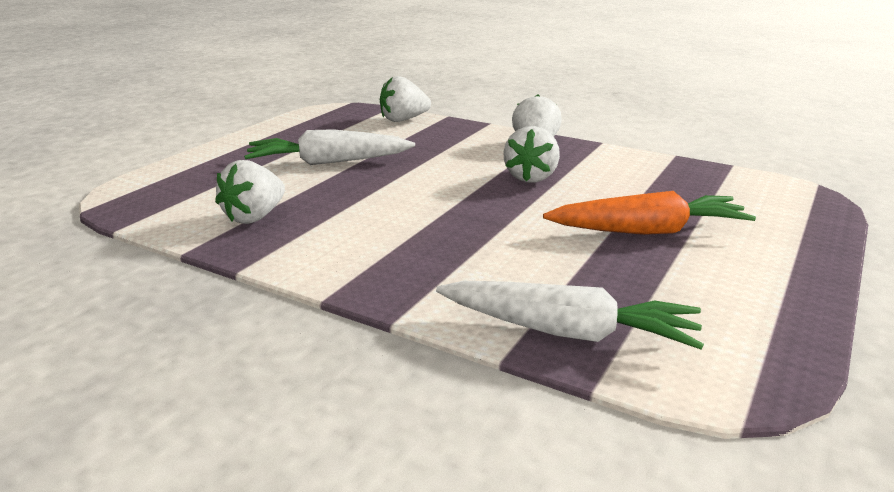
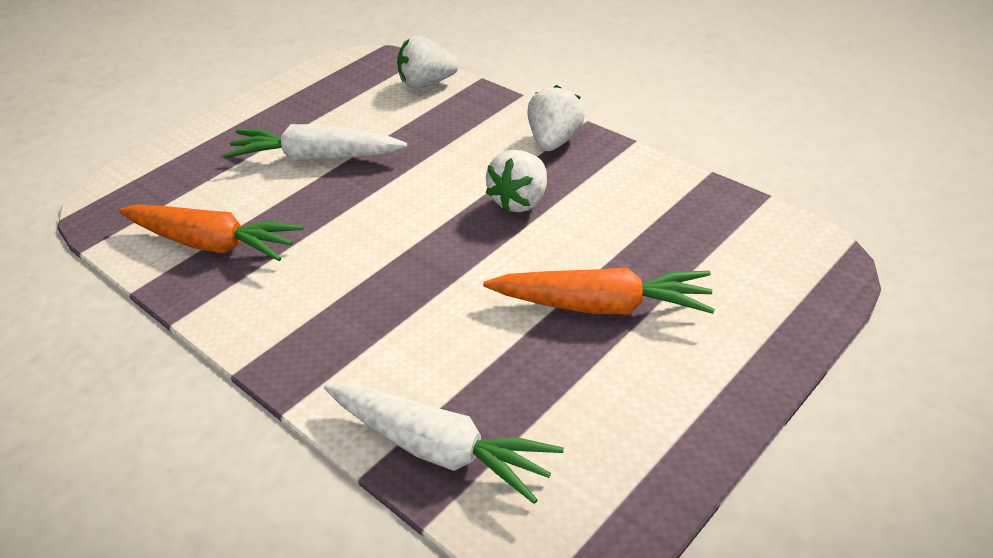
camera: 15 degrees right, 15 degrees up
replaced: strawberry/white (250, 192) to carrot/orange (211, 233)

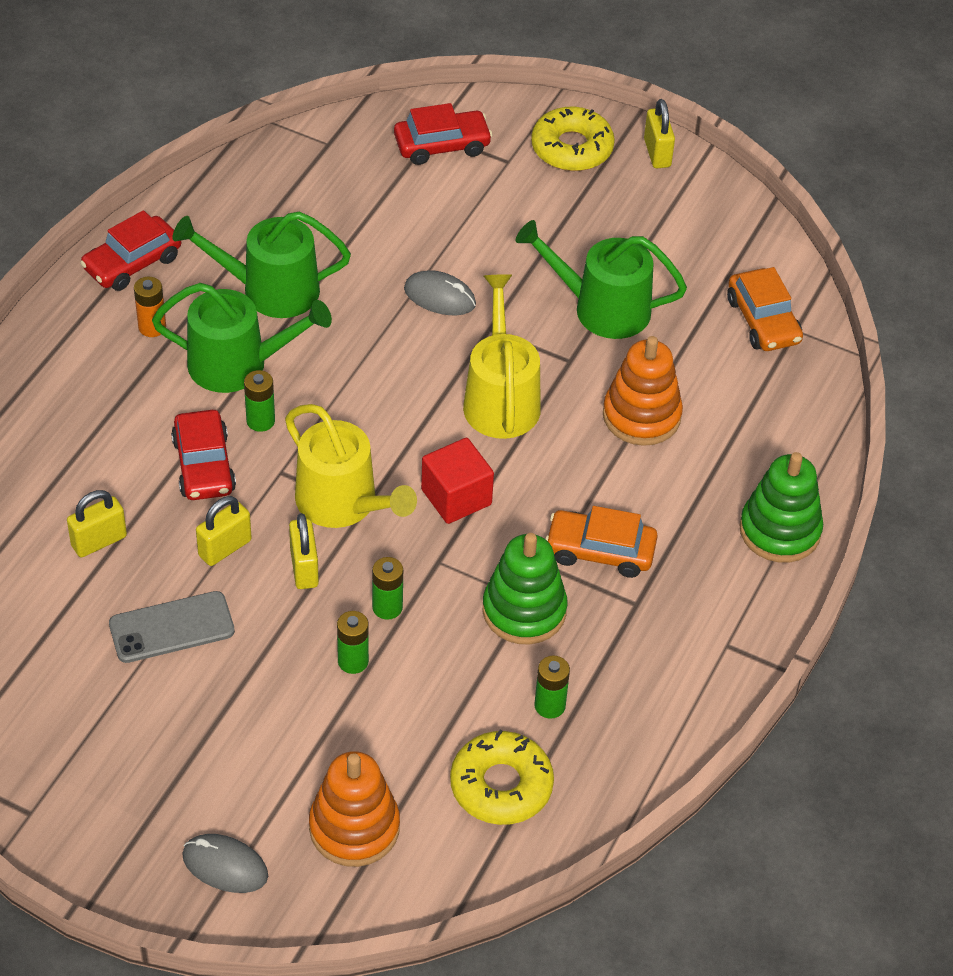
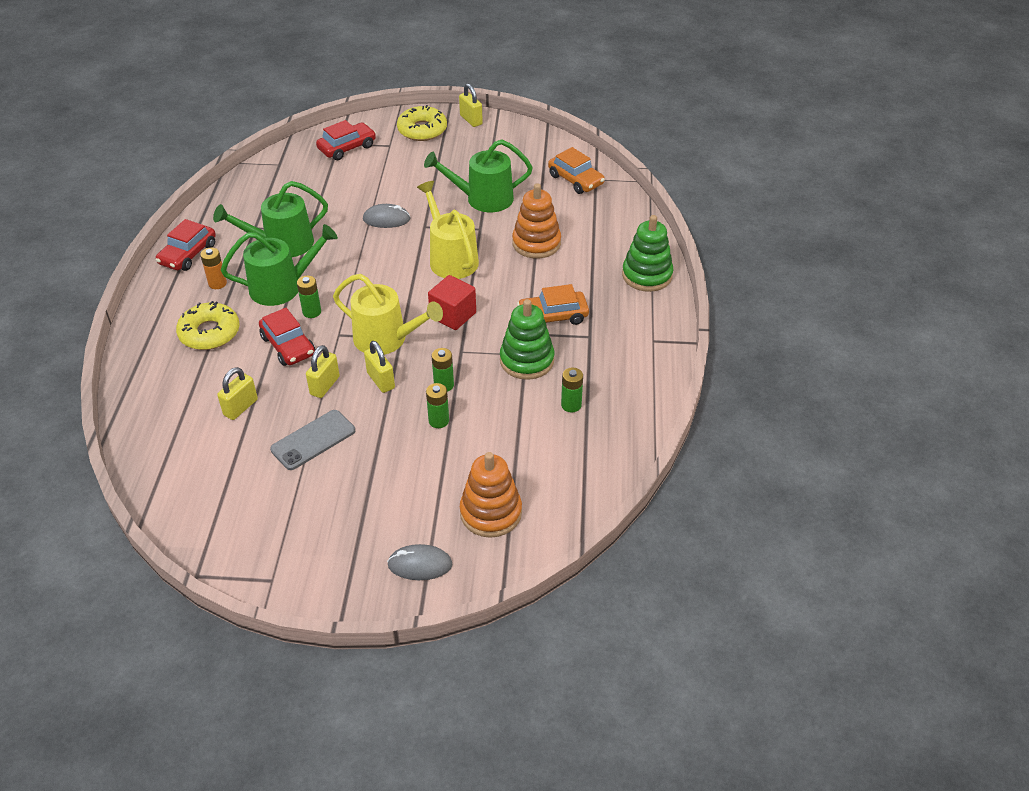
camera: 20 degrees left, 5 degrees down
moved: donut/yellow (502, 777) to (208, 325)

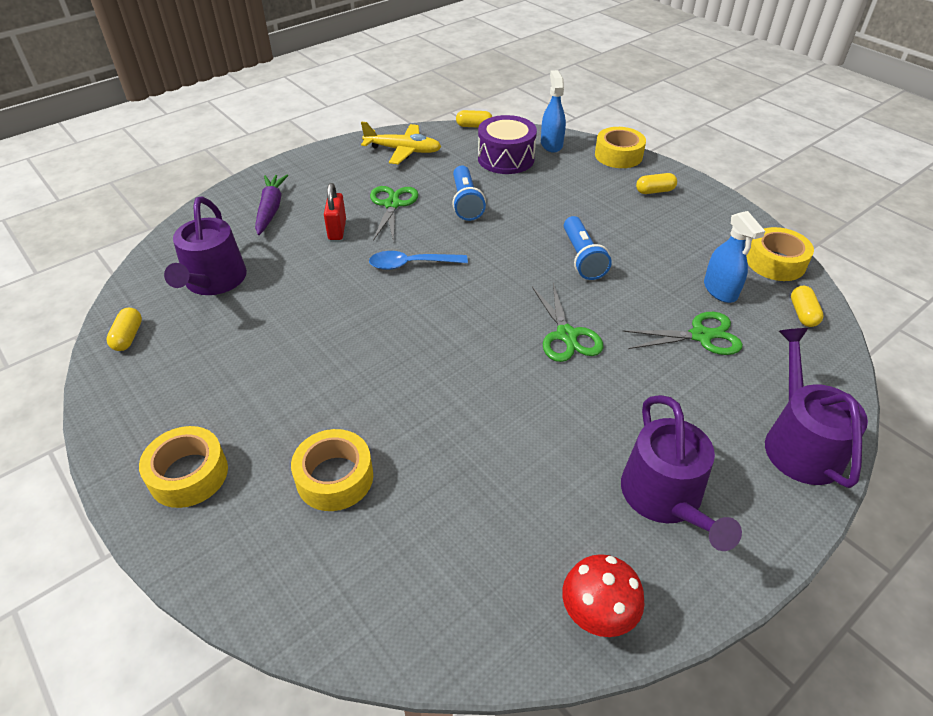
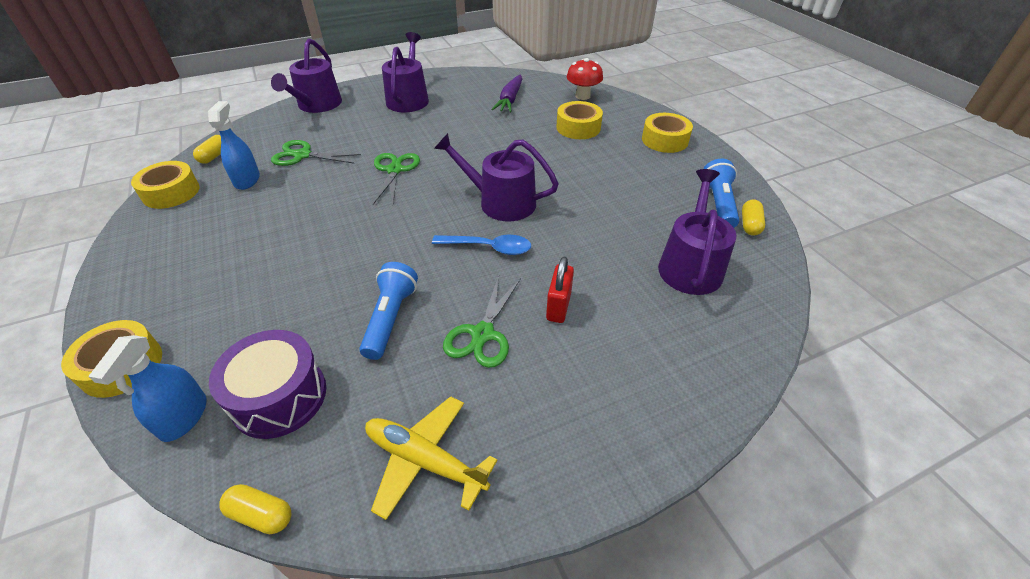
camera: 165 degrees left, 0 degrees up
removed: capsule/yellow (656, 183)
added: watering can/purple (496, 177)
moved: carrot/purple (271, 205) to (506, 93); mushroom/red (603, 595) to (585, 79); flashlight/blue (588, 248) to (721, 193)

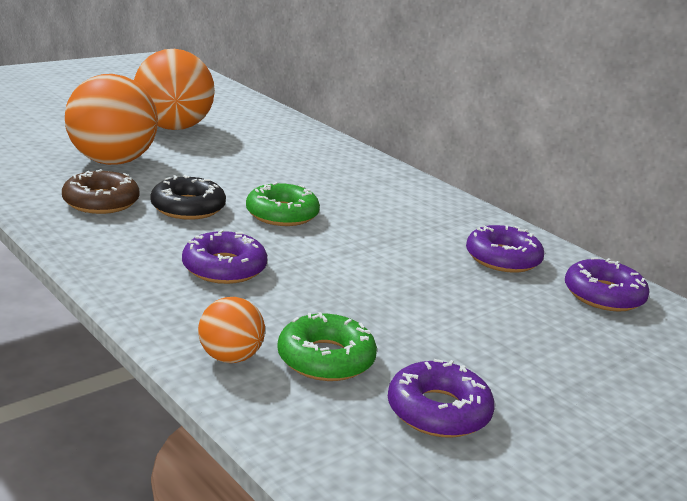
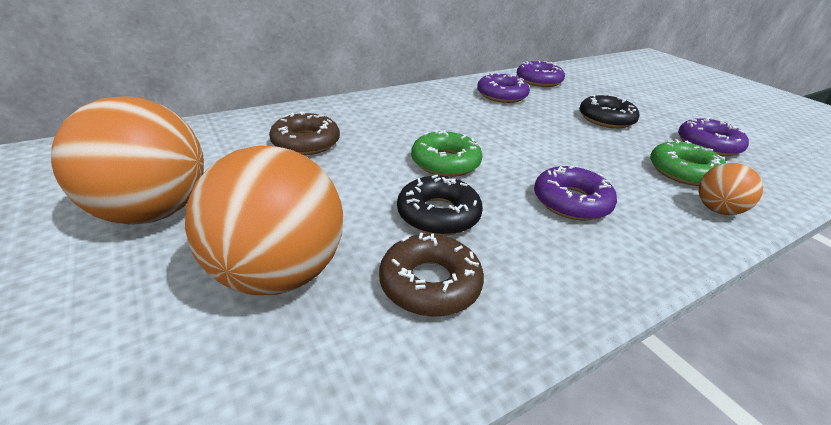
camera: 80 degrees left, 10 degrees up
added: donut/brown (304, 133); donut/black (609, 111)

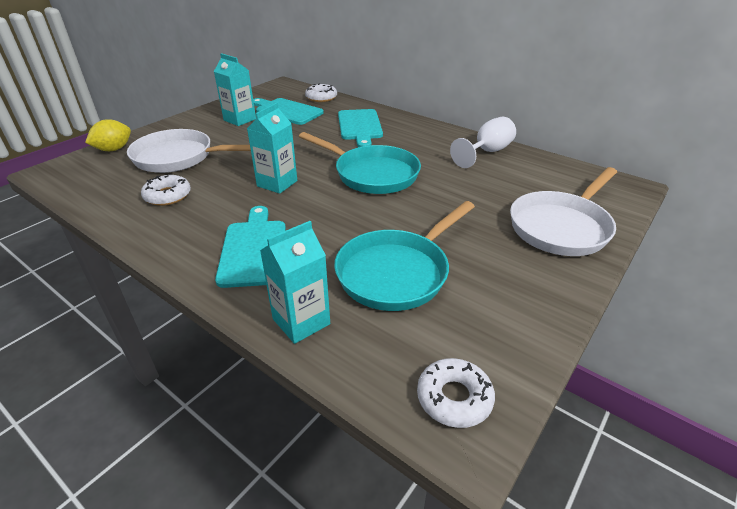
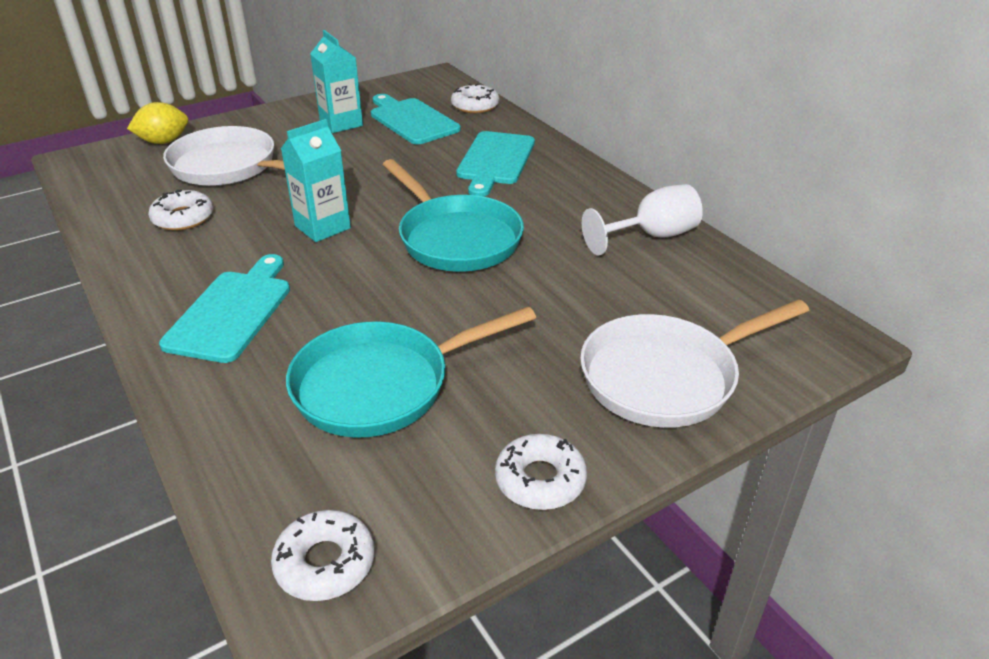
camera: 20 degrees right, 0 degrees up
removed: carton/turquoise (295, 282)
added: donut/white (541, 472)

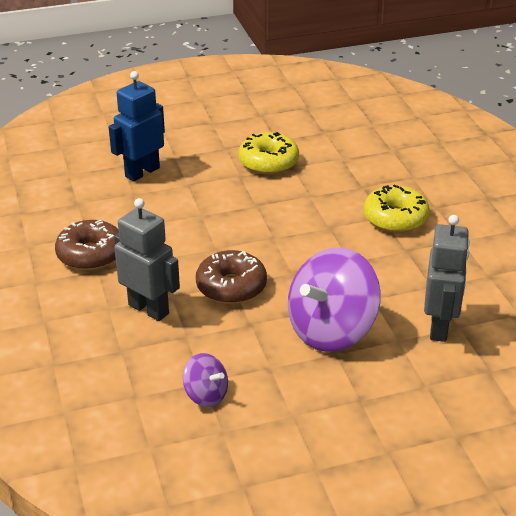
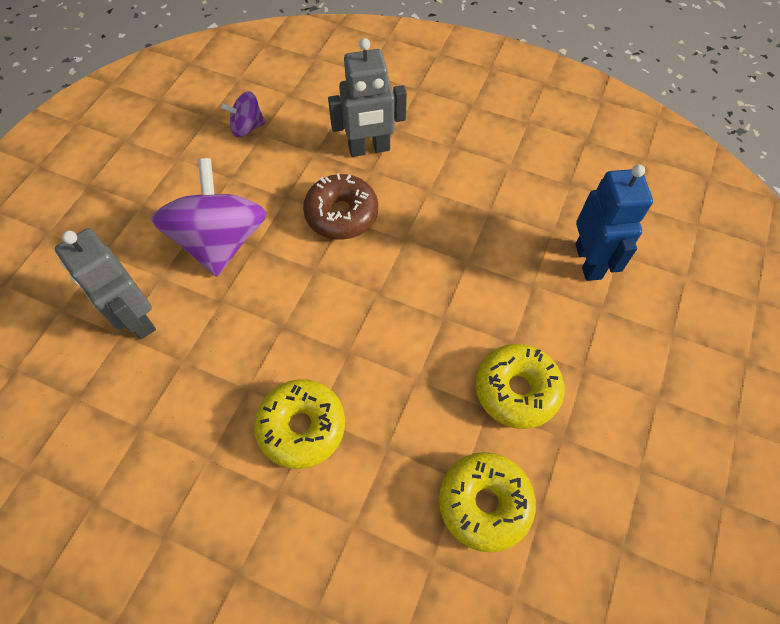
camera: 130 degrees right, 25 degrees up
removed: donut/brown (87, 245)
added: donut/yellow (487, 502)

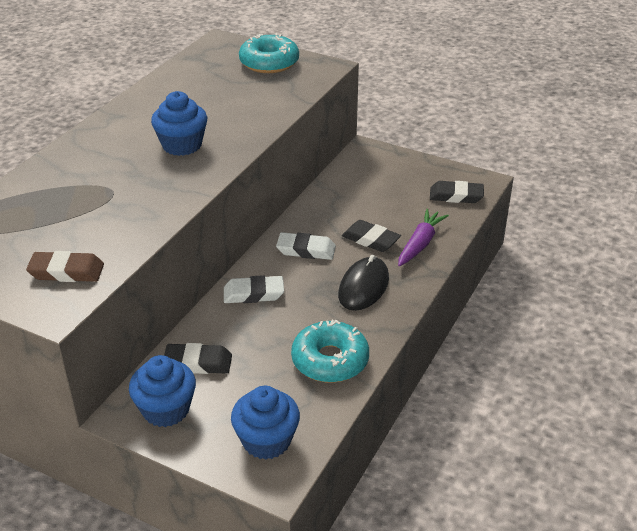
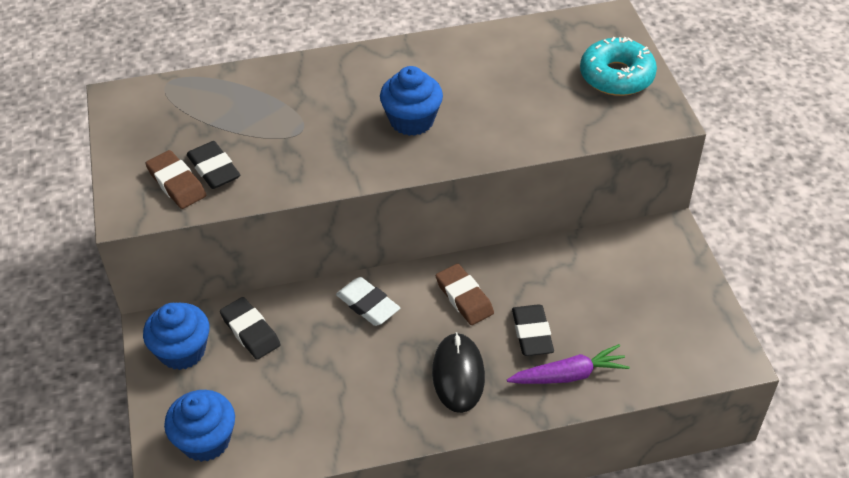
camera: 50 degrees right, 10 degrees up
removed: donut/turquoise (330, 351)
moved: eraser/black (457, 192) to (213, 165)
recoloured: eraser/white (306, 246) to eraser/brown (465, 294)
turned: mouse/black (363, 283) = (458, 372) 75 degrees counterclockwise

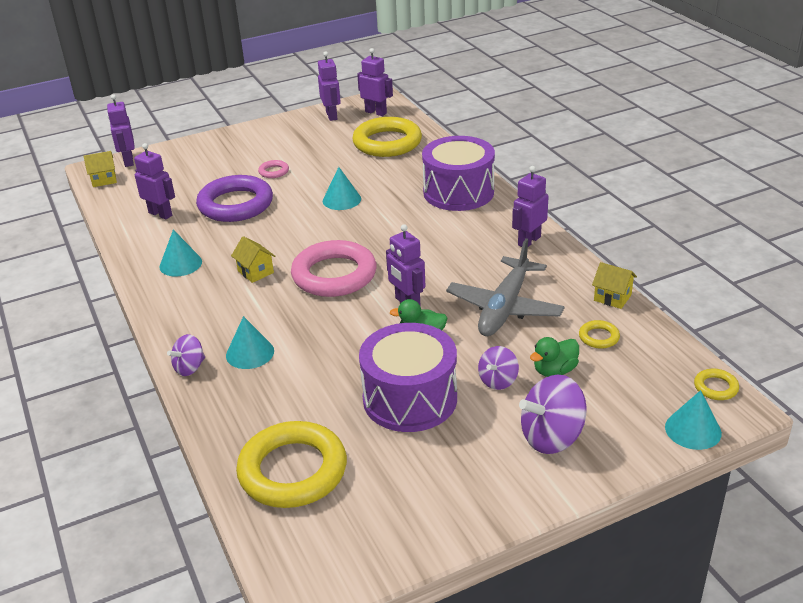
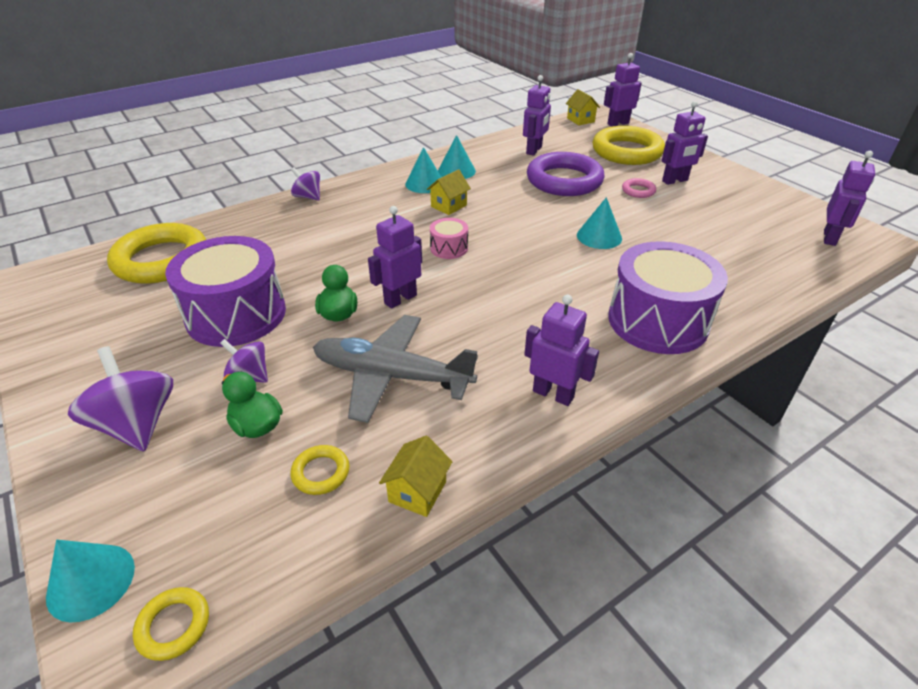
camera: 80 degrees right, 5 degrees up
moved: cone/turquoise (250, 342) to (423, 170); robot/purple (329, 86) to (684, 143); ring/yellow (387, 137) to (628, 145)
replaced: ring/pink (333, 268) to drum/pink (449, 238)

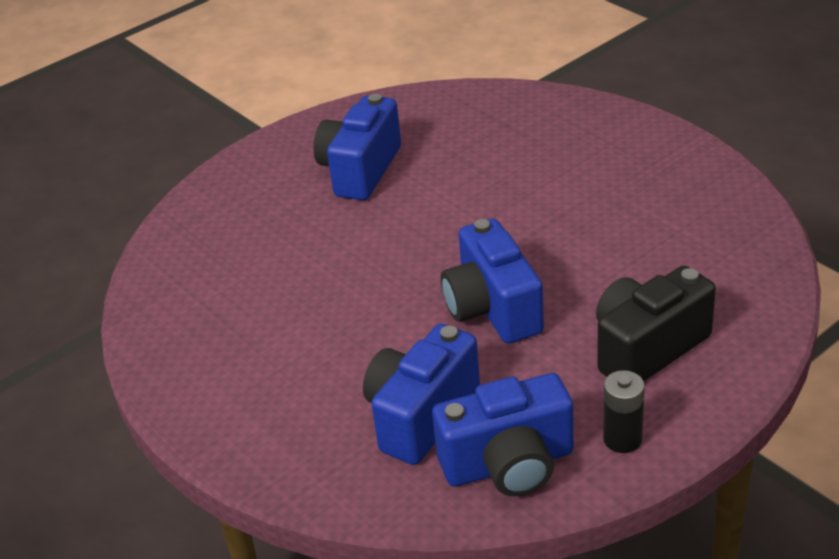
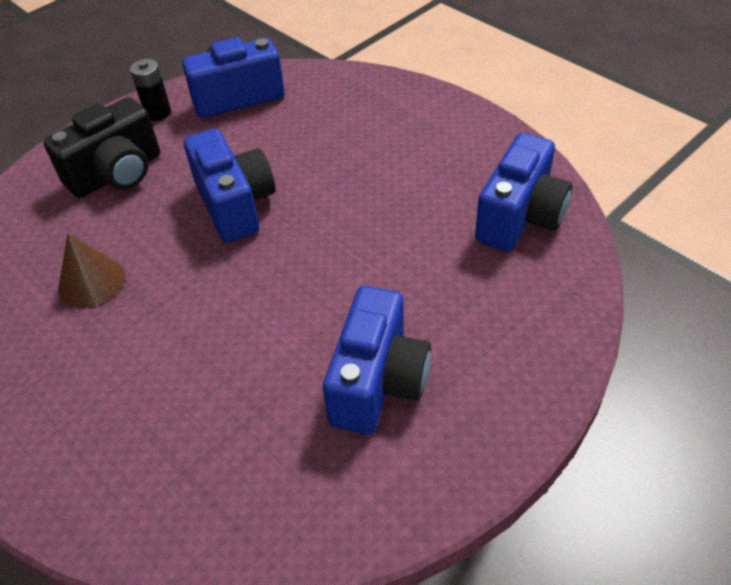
camera: 175 degrees right, 10 degrees up
added: cone/brown (91, 270)
moved: camera/blue (421, 394) to (523, 192)

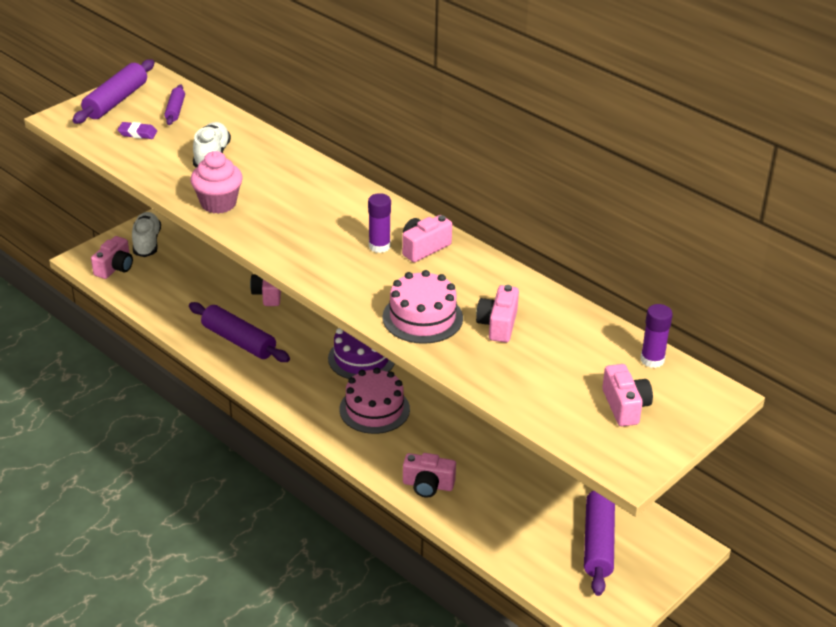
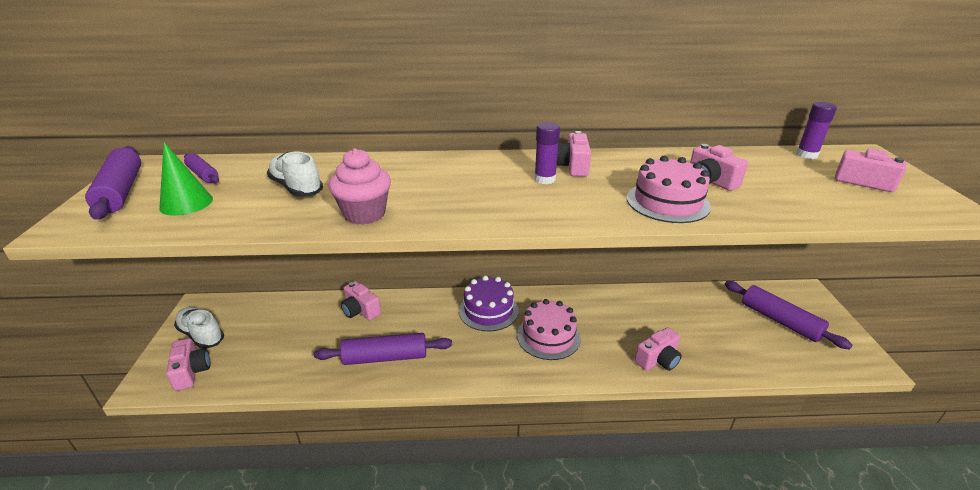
camera: 45 degrees left, 5 degrees down
replaced: eraser/purple (137, 130) to cone/green (186, 179)

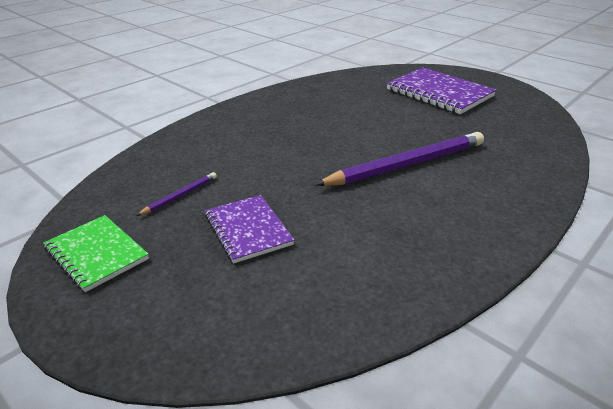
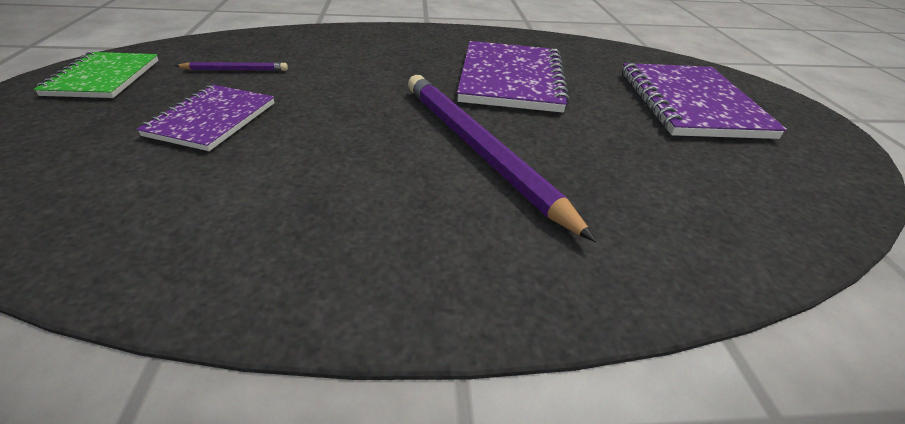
camera: 40 degrees right, 5 degrees up
added: notebook/purple (513, 77)
turned: pencil/purple (399, 159) = (502, 158) 135 degrees counterclockwise

